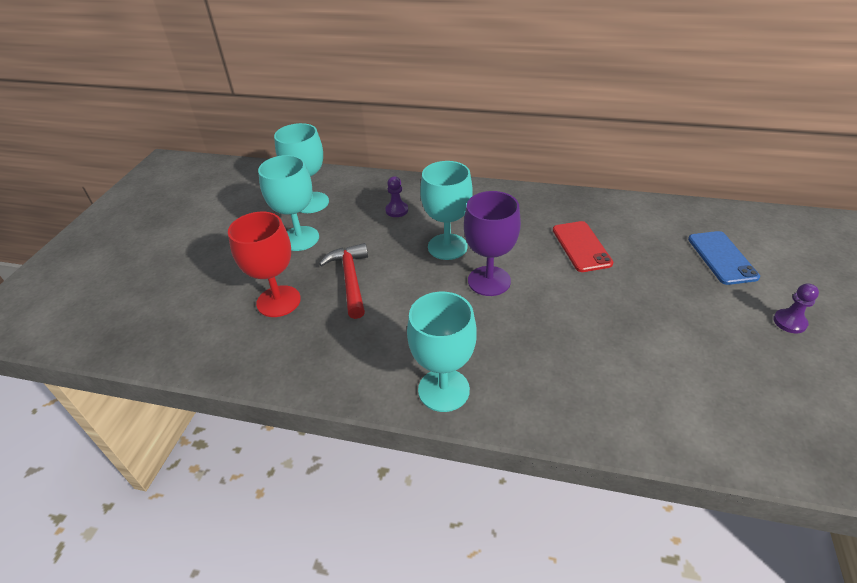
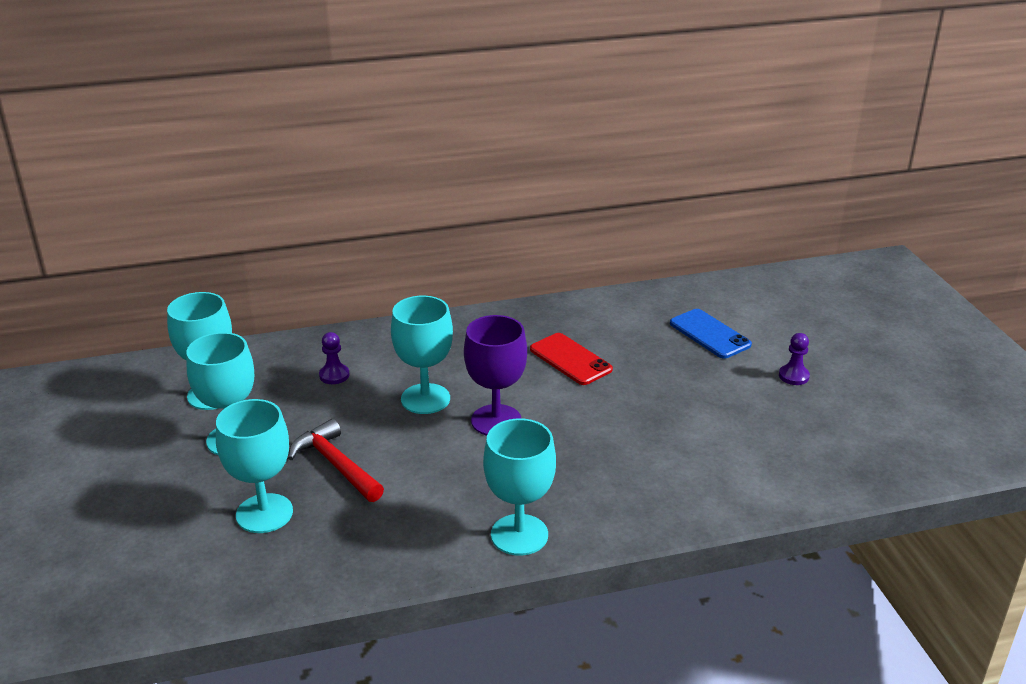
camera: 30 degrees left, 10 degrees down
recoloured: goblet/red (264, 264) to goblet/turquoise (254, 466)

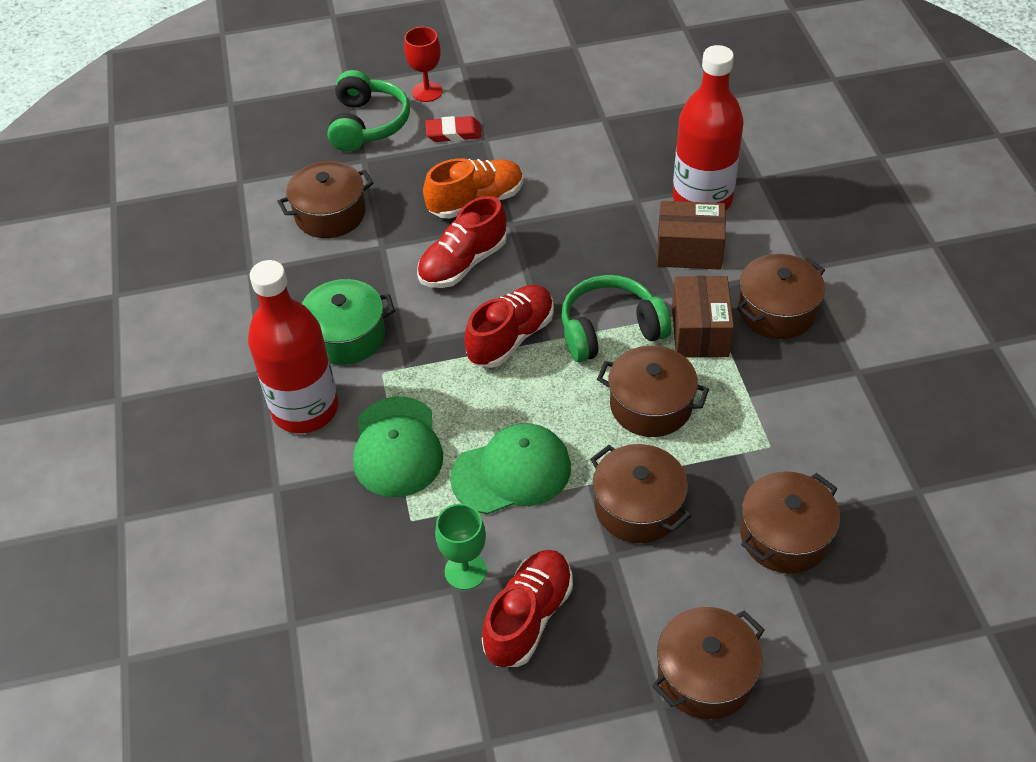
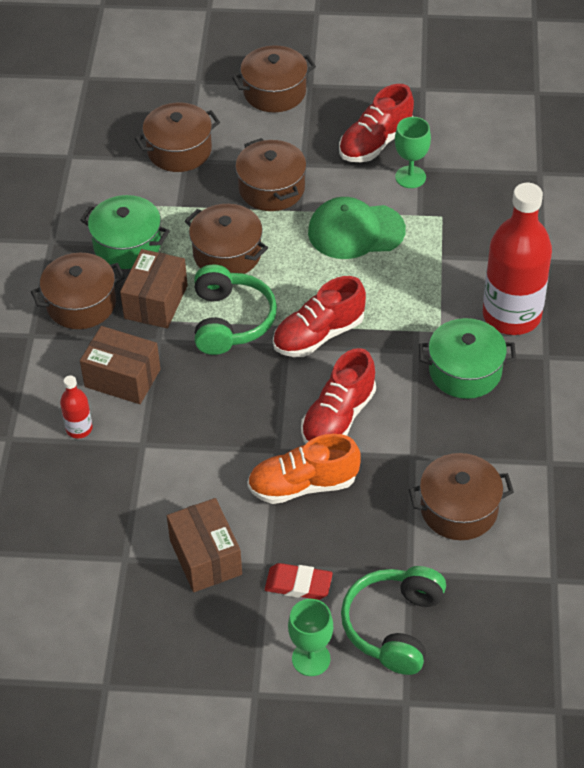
camera: 165 degrees left, 0 degrees up
removed: cap/green (398, 446)
added: pot/green (125, 232); box/brown (204, 545)
recoloured: goblet/red (423, 64) to goblet/green (310, 637)
turned: shoe/red (462, 242) = (338, 396) 150 degrees clockwise; headphones/green (616, 318) = (235, 309) 90 degrees counterclockwise
resized: bottle/red (708, 128) = (76, 406) x0.43

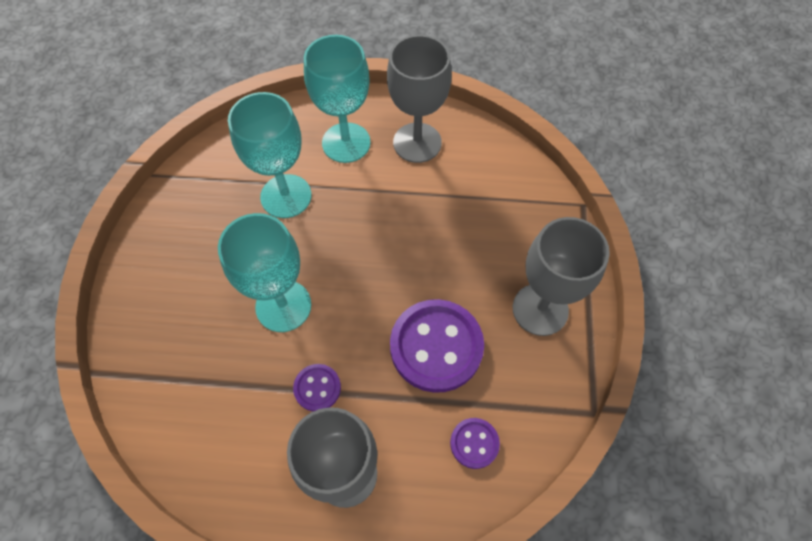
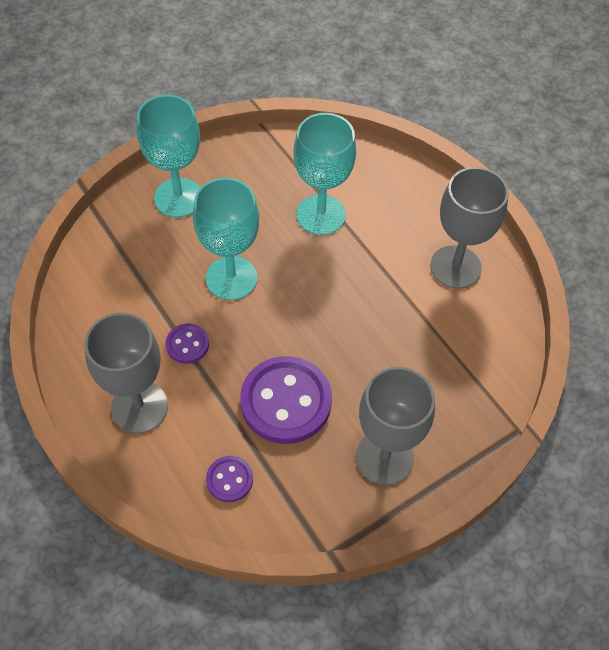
camera: 50 degrees right, 5 degrees down
moved: goblet/turquoise (337, 99) to (168, 156)

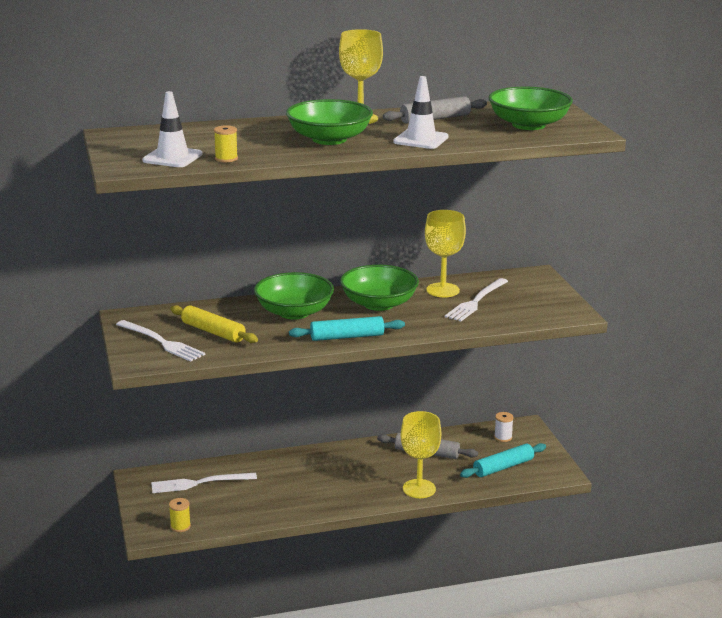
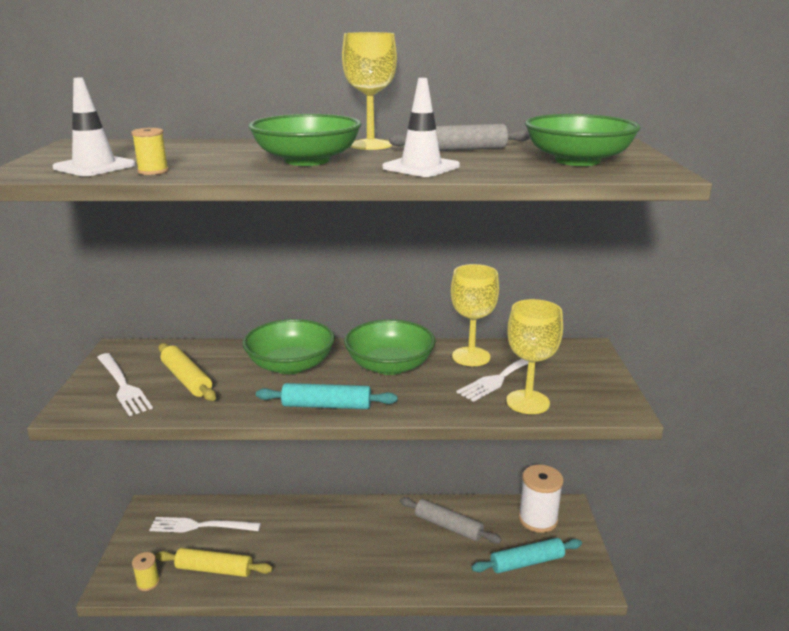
camera: 15 degrees right, 0 degrees up
added: rolling pin/yellow (214, 562)
moved: goblet/yellow (421, 454) to (534, 356)
resized: spool/white (504, 427) = (541, 499) x1.97

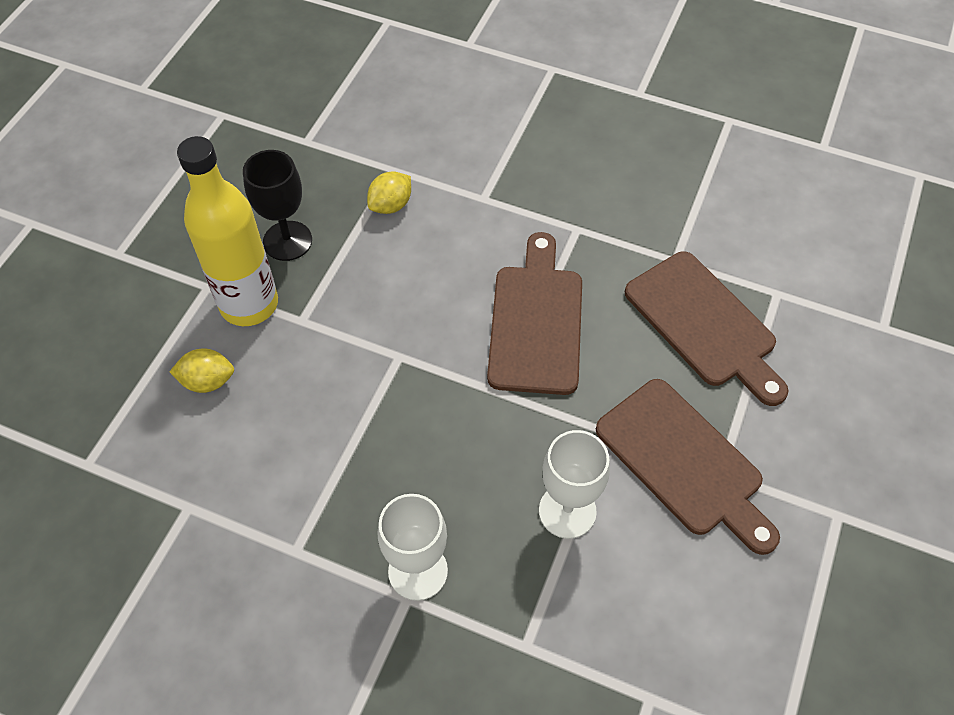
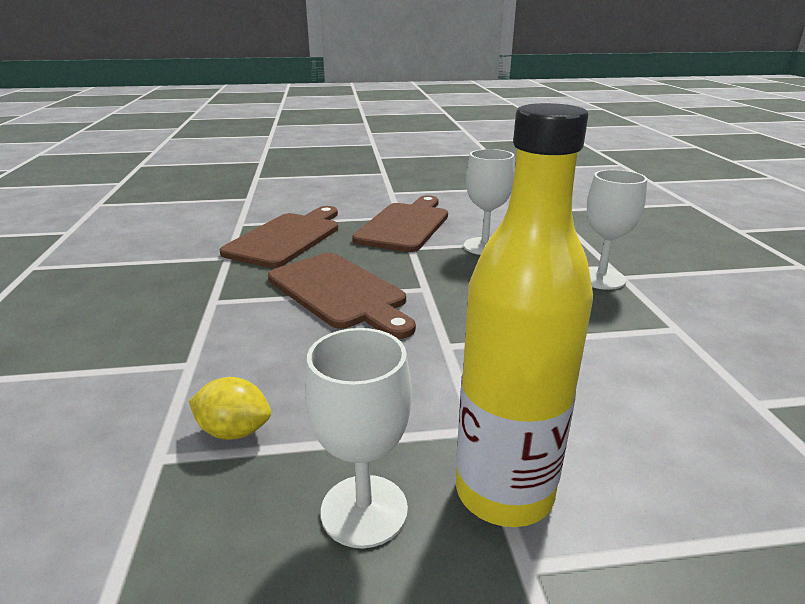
camera: 120 degrees left, 30 degrees down
removed: lemon/yellow (201, 370)
recoloured: goblet/black (277, 205) to goblet/white (358, 438)
turned: cutting board/brown (534, 313) = (342, 296) 105 degrees counterclockwise

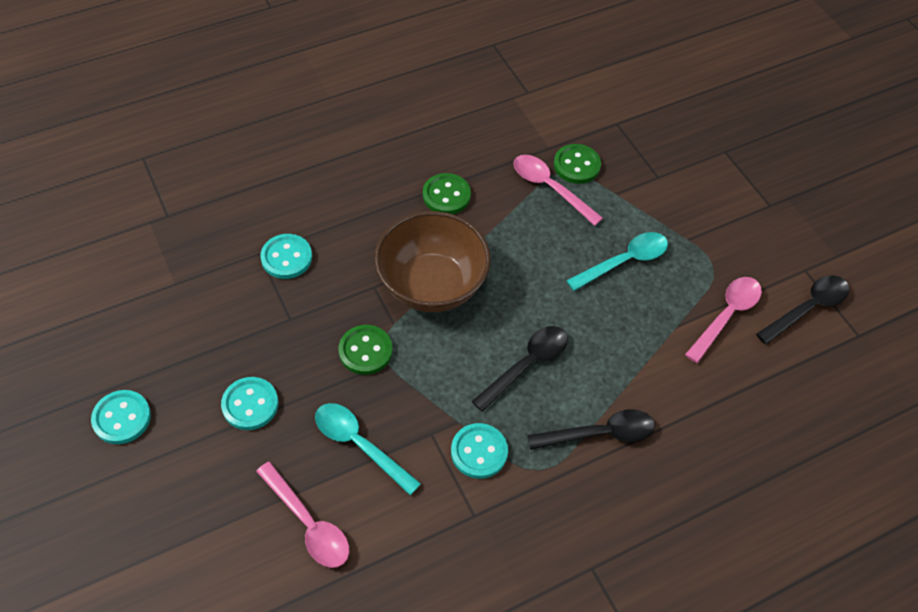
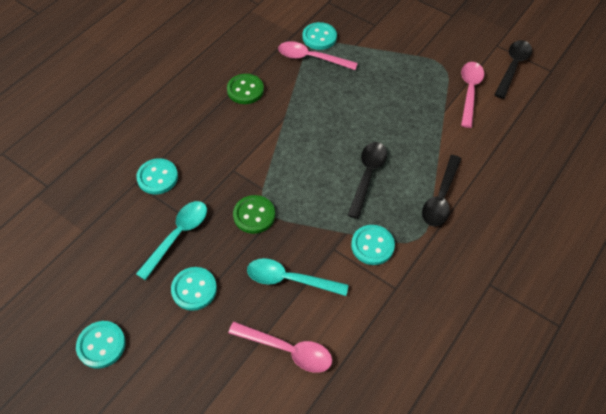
camera: 25 degrees left, 0 degrees up
removed: bowl/brown (433, 261)
moved: spoon/turquoise (617, 261) to (171, 240)
recoloured: button/green (577, 164) to button/turquoise (319, 36)
turned: spoon/black (591, 429) = (441, 191) 150 degrees clockwise

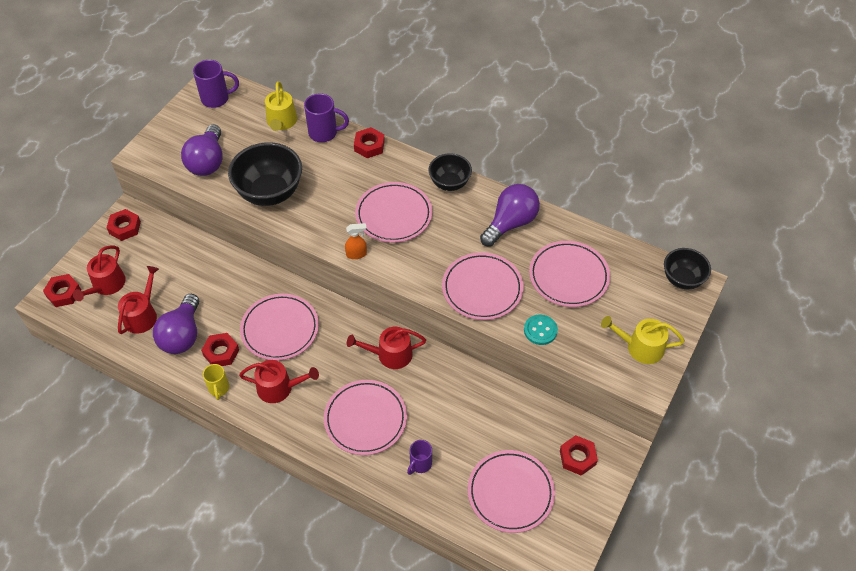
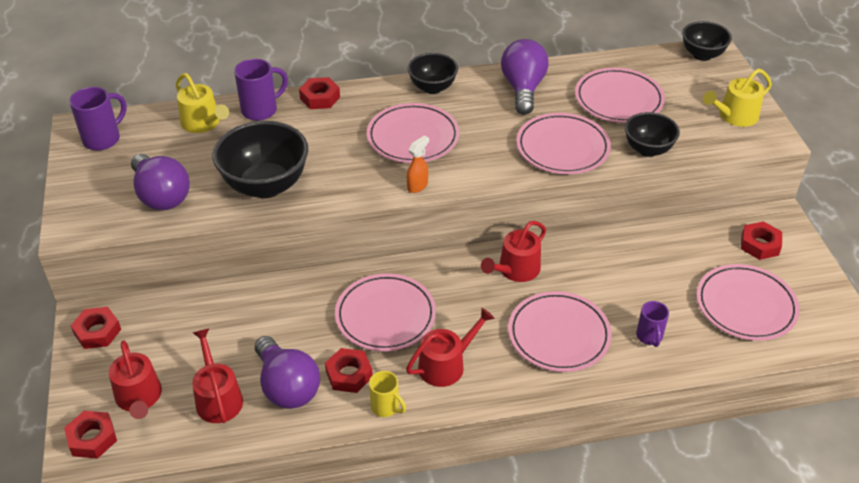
camera: 40 degrees left, 10 degrees down
replaced: button/turquoise (541, 330) to bowl/black (652, 134)

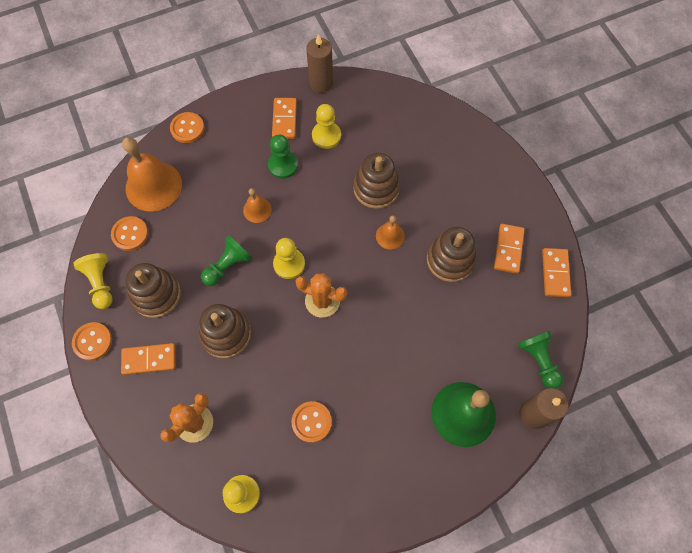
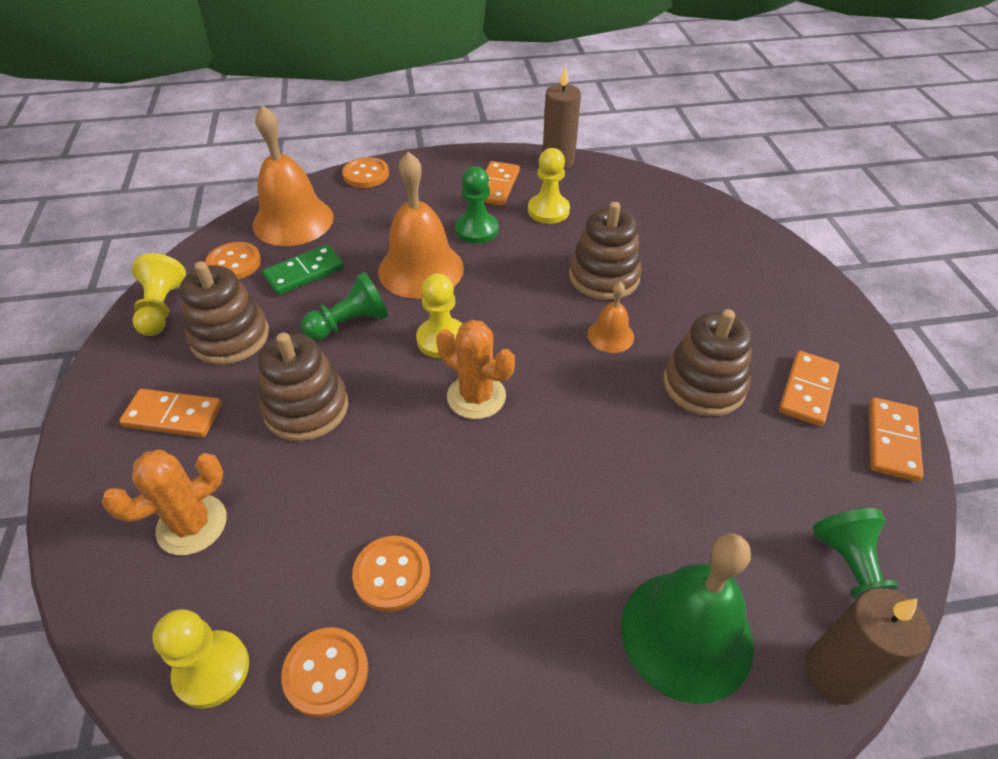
camera: 15 degrees right, 20 degrees down
added: domino/green (303, 270)
moved: button/orange (92, 341) to (324, 672)
resized: bell/orange (257, 205) = (421, 225) x2.01

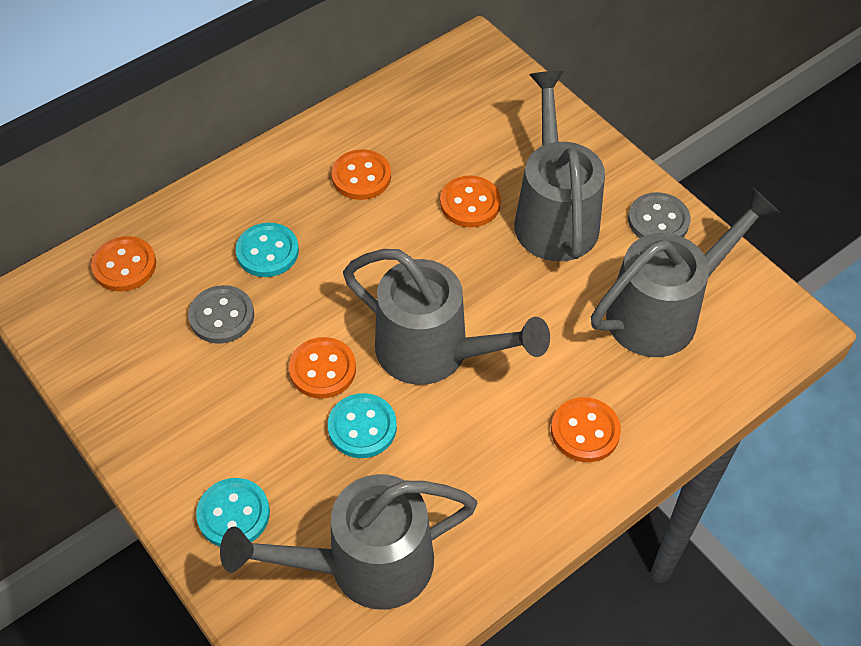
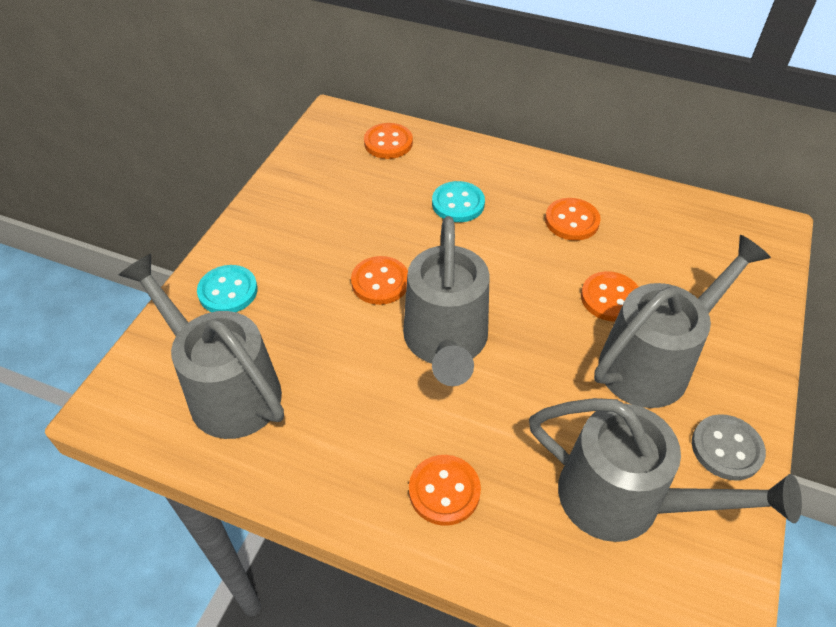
camera: 60 degrees right, 5 degrees down
removed: button/grey (221, 314); button/turquoise (362, 425)

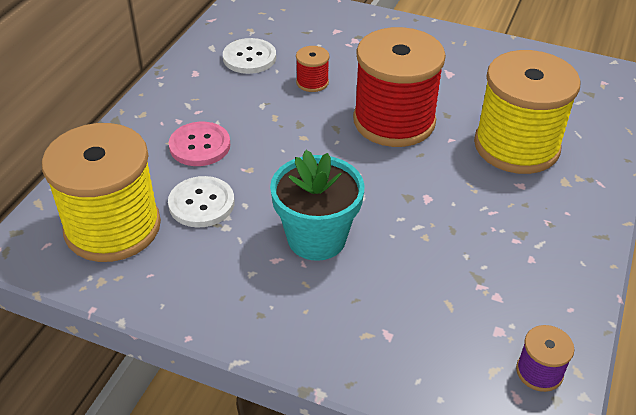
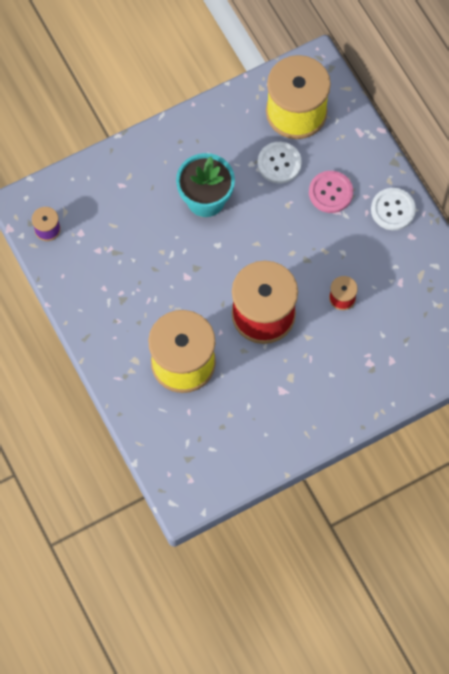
camera: 130 degrees right, 25 degrees up
moved: button/white (249, 56) to (393, 209)

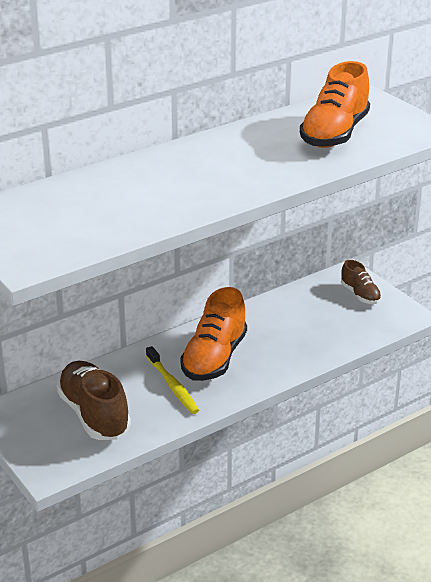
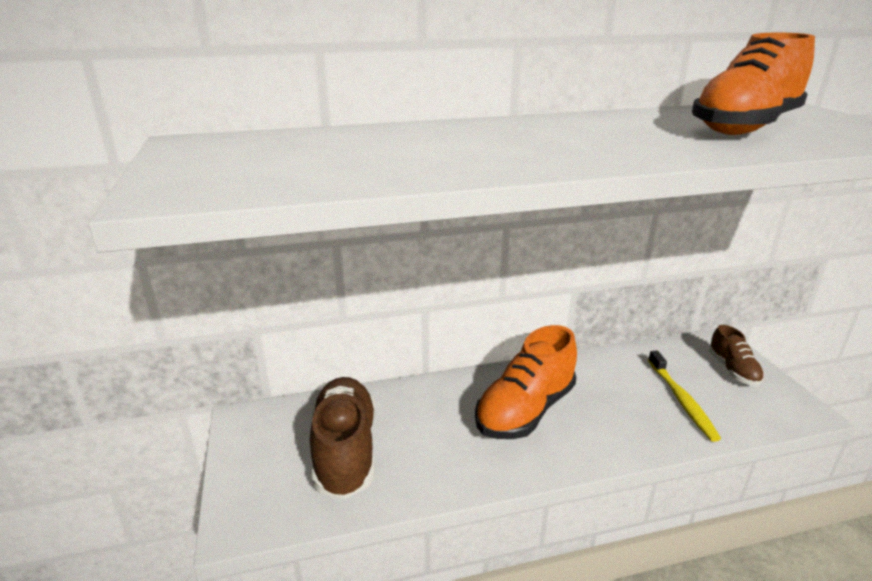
camera: 20 degrees right, 5 degrees down
moved: toothbrush/yellow (172, 380) to (684, 396)

